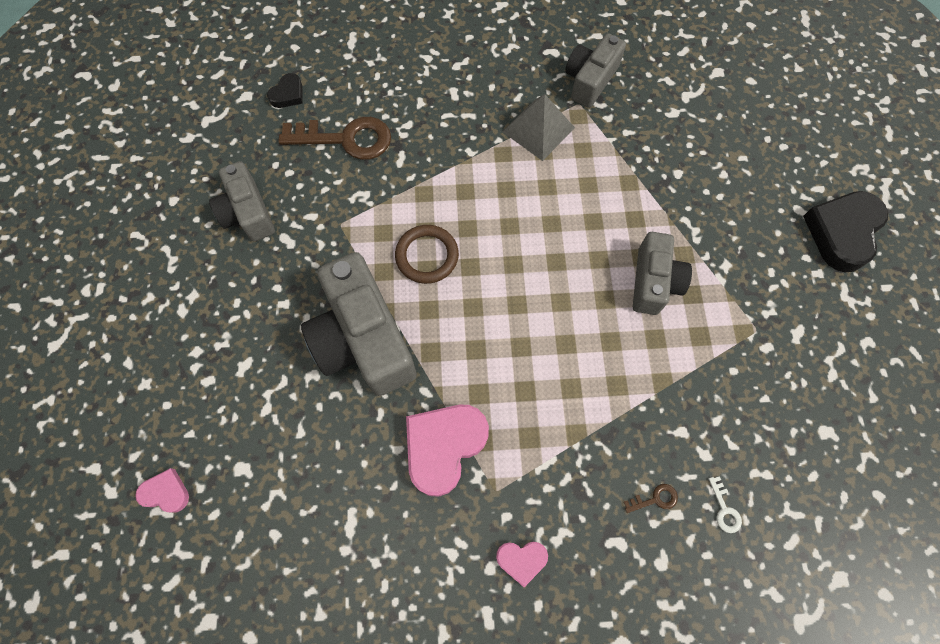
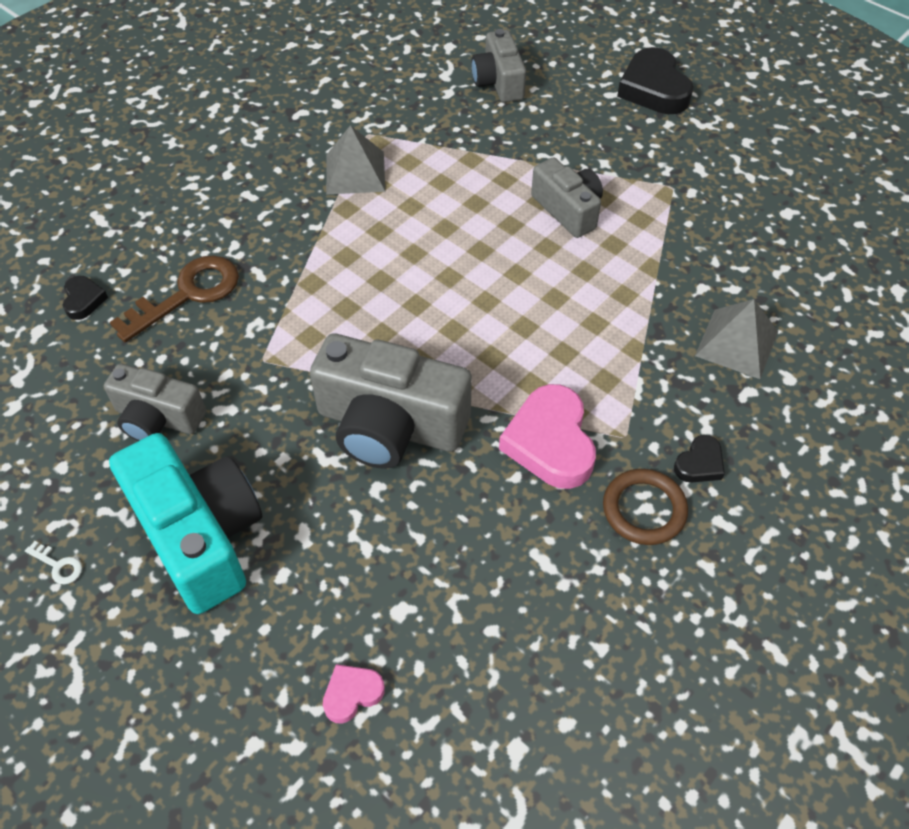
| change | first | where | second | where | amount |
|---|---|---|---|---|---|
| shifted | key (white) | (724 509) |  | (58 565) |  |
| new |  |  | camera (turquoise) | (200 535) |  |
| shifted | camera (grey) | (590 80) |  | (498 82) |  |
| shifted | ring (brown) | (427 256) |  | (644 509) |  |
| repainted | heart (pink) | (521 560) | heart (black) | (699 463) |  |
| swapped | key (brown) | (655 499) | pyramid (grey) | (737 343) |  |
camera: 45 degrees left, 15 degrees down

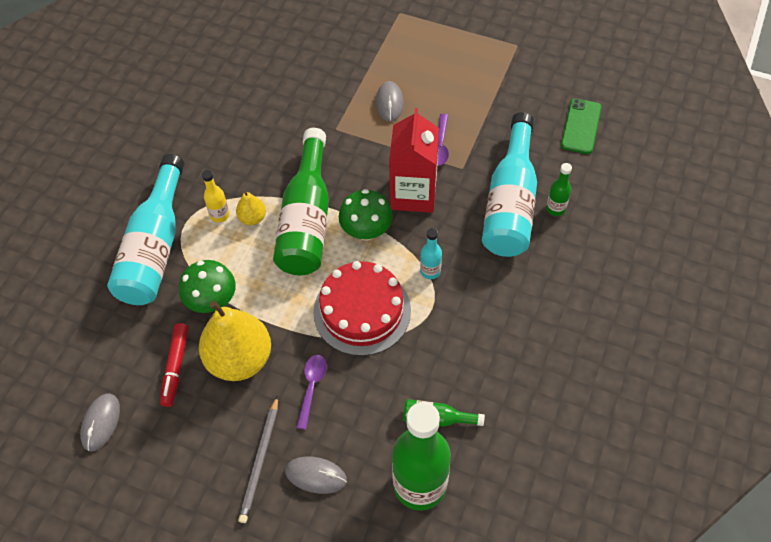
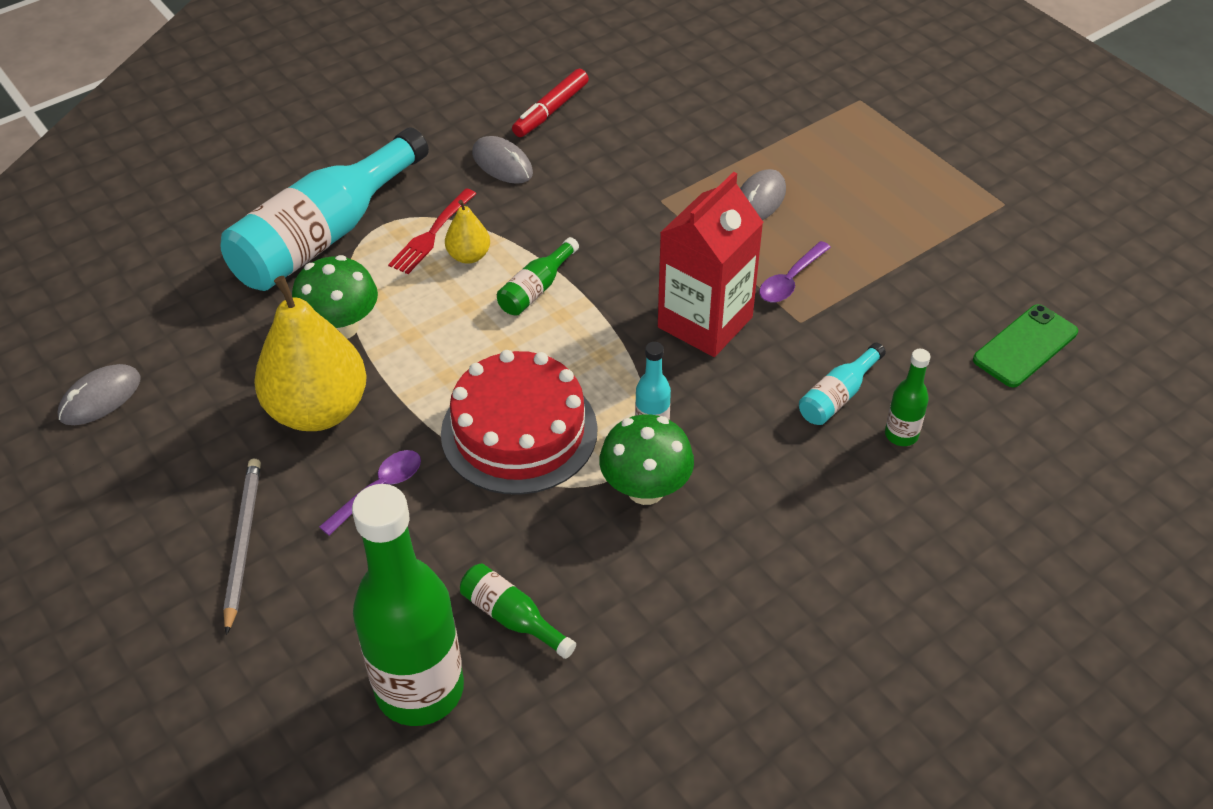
| change | first | where | second | where | amount |
|---|---|---|---|---|---|
| rotated | pencil (grey) | (260 461) |  | (243 543) | 135 degrees clockwise |
| swapped | bottle (yellow) | (220 215) | fork (red) | (431 234) |  |
| shifted | mouse (grey) | (316 475) |  | (502 163) |  |
| scaled | bottle (green) | (307 219) |  | (536 289) | x0.44 |
| shifted | marker (red) | (176 367) |  | (551 111) |  |
| shifted | mushroom (green) | (366 231) |  | (645 489) |  |
| scaled | bottle (turquoise) | (510 202) |  | (838 396) | x0.44 |
camera: 30 degrees right, 10 degrees down

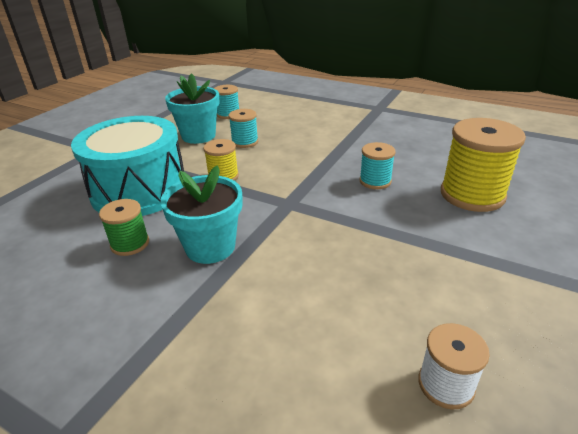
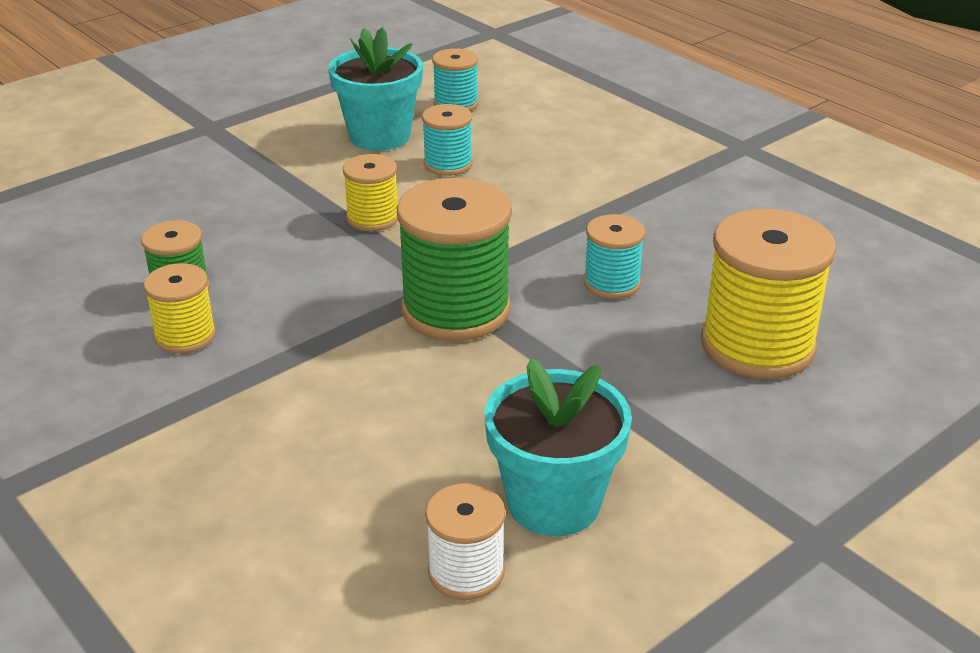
| change | first | where | second | where | amount |
|---|---|---|---|---|---|
| new |  |  | spool (yellow) | (185 336) |  |
| new |  |  | spool (green) | (456 310) |  |
| shifted | flower pot (turquoise) | (210 247) |  | (554 503) |  |
| gone | drum (turquoise) | (139 190) |  |  |  |
camera: 20 degrees right, 0 degrees up

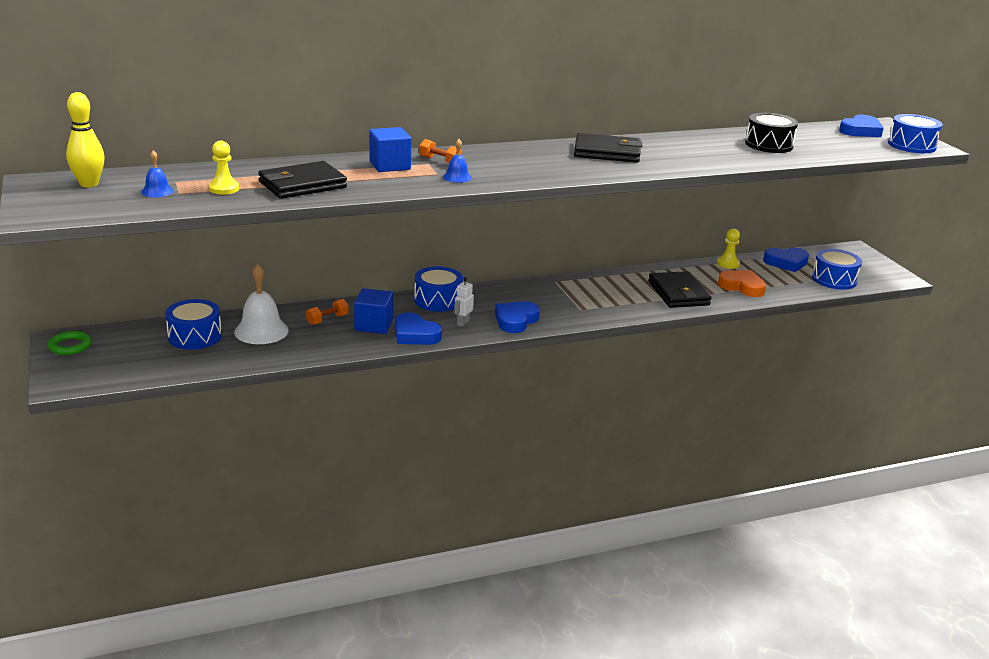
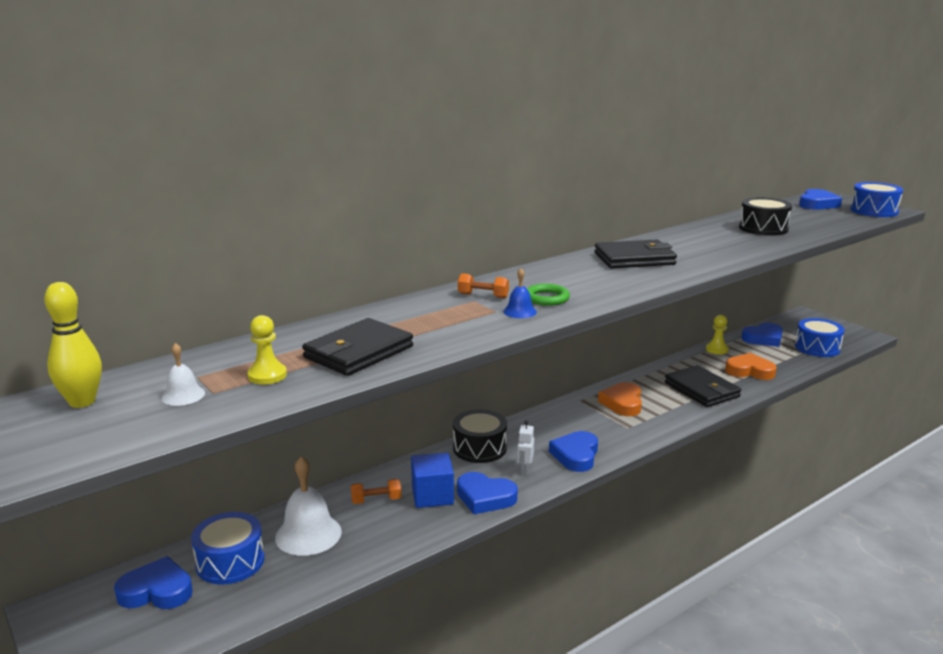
| change | first | where | second | where | amount |
|---|---|---|---|---|---|
| new |  |  | heart (blue) | (157 591) |  |
| repainted | bell (blue) | (157 191) | bell (white) | (183 395) |  |
| rotated | dumbbell (orange) | (327 319) |  | (376 500) | 45 degrees clockwise |
| repainted | drum (blue) | (438 300) | drum (black) | (479 448) |  |
| shifted | ring (green) | (70 346) |  | (546 298) |  |
| new |  |  | heart (orange) | (622 403) |  |
| gone | cube (blue) | (390 165) |  |  |  |
camera: 15 degrees left, 5 degrees down

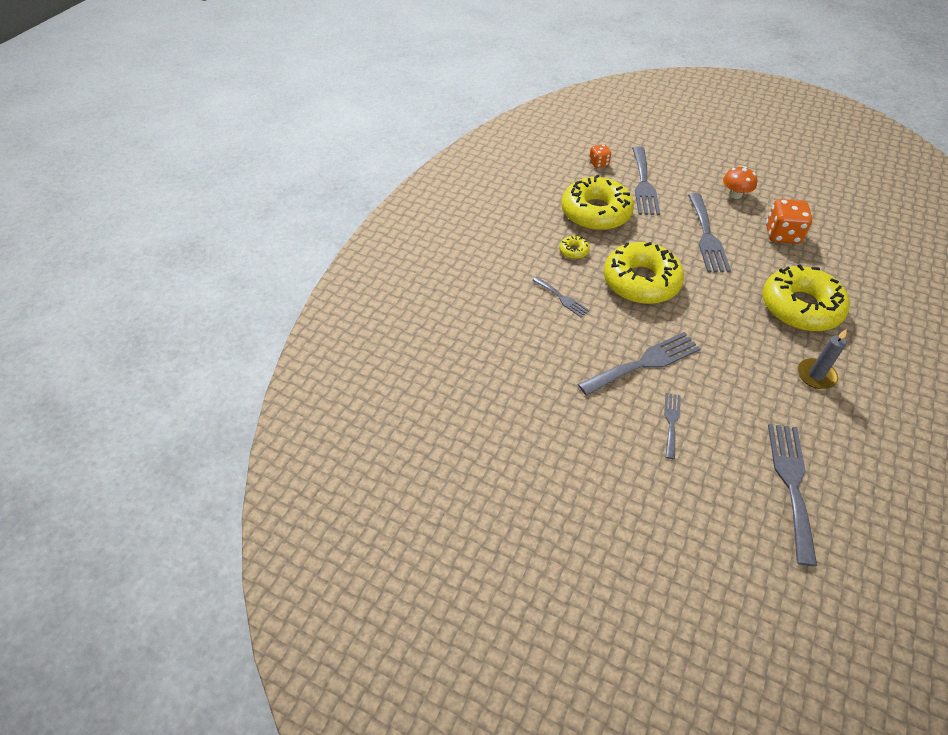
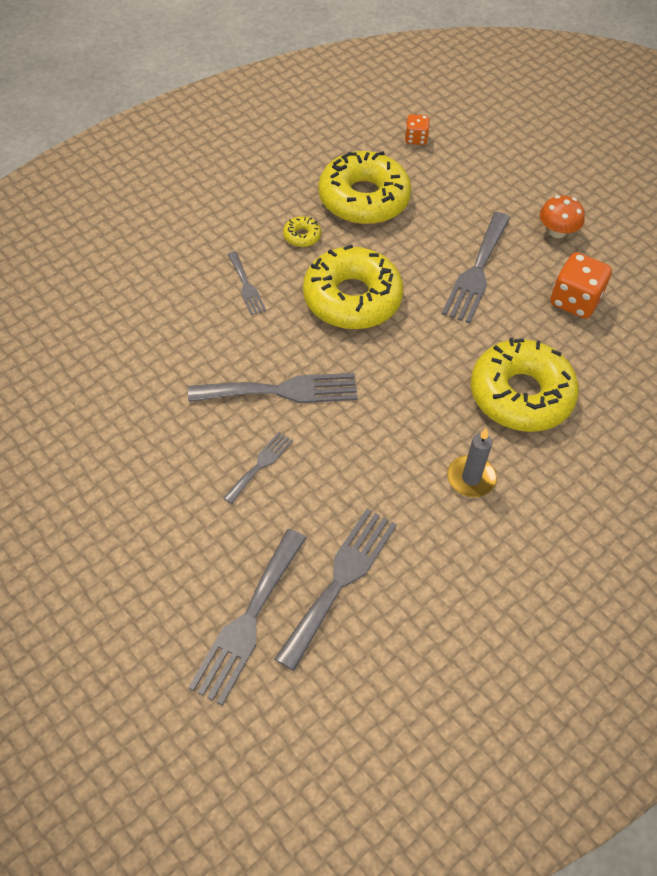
| change | first | where | second | where | amount |
|---|---|---|---|---|---|
| shifted | fork (grey) | (643 184) |  | (248 621) |  |
camera: 20 degrees right, 5 degrees up

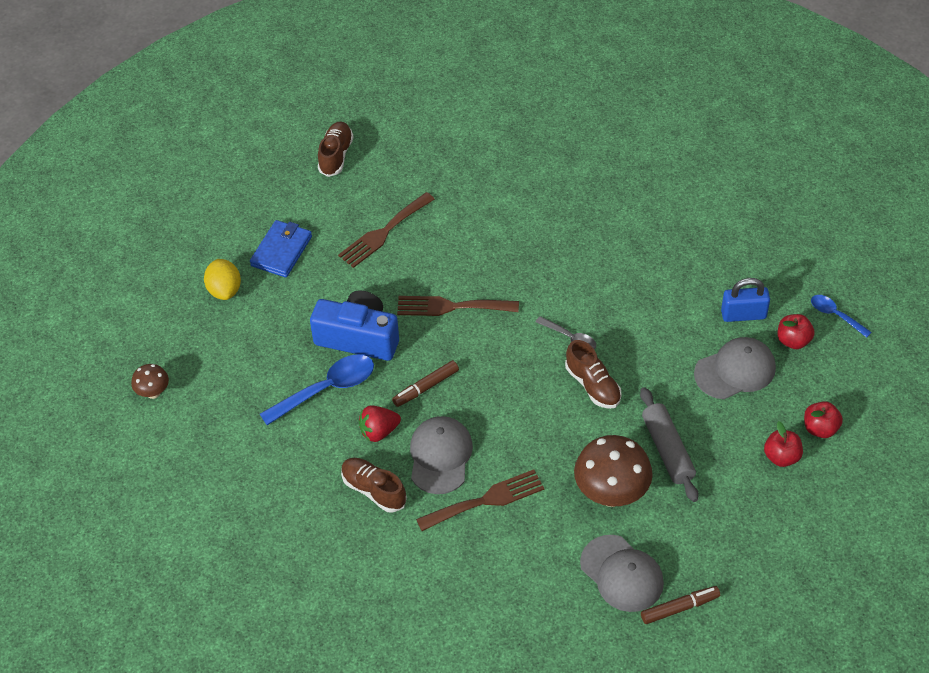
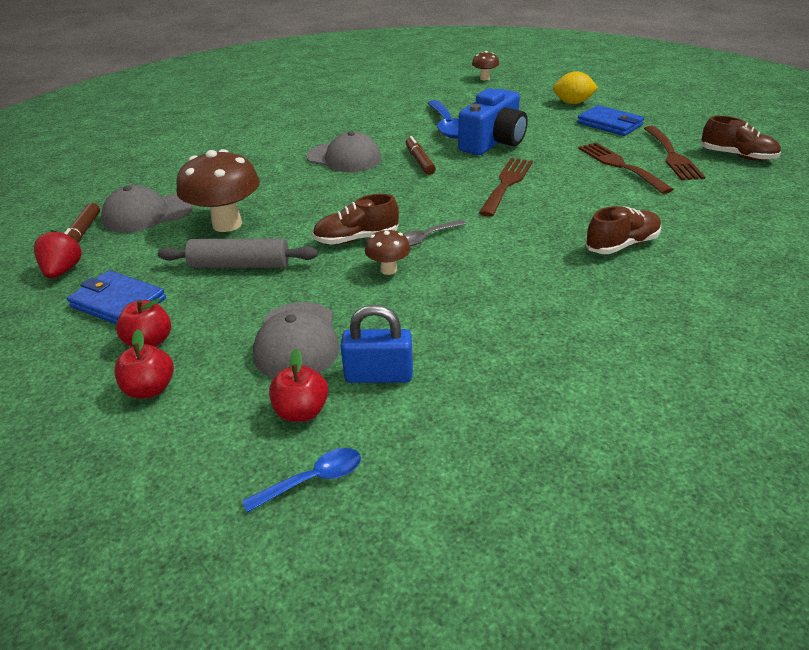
| change | first | where | second | where | amount |
|---|---|---|---|---|---|
| shifted | strawberry (red) | (379 431) |  | (63 271) |  |
| new |  |  | wallet (blue) | (118 302) |  |
| rotated | padlock (blue) | (743 314) |  | (379 375) | 75 degrees clockwise |
| new |  |  | mushroom (brown) | (388 270) |  |
| shifted | shoe (brown) | (373 490) |  | (622 245) |  |
| shifted | fork (brown) | (486 500) |  | (672 156) |  |
camera: 110 degrees right, 15 degrees down

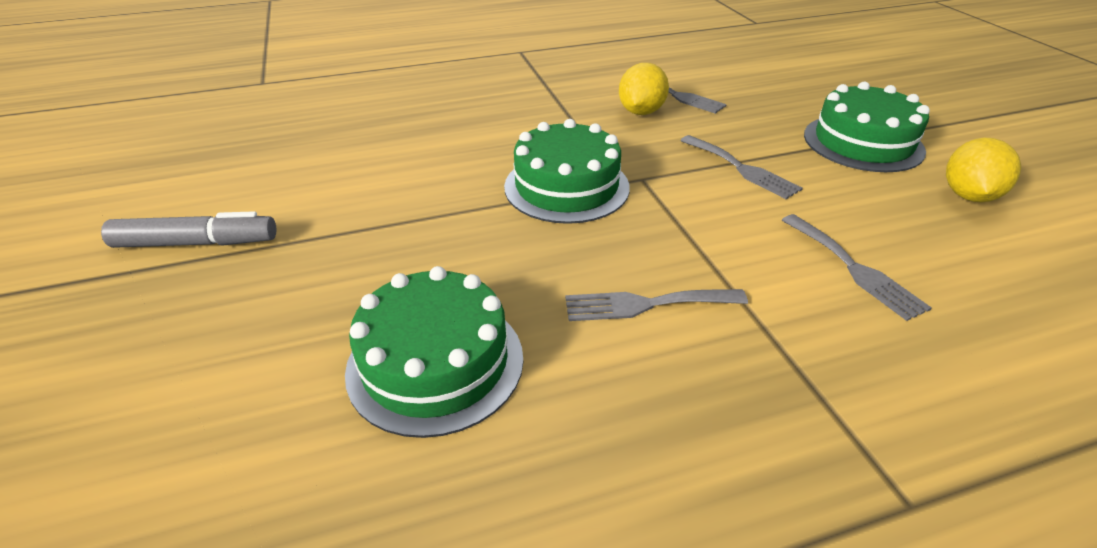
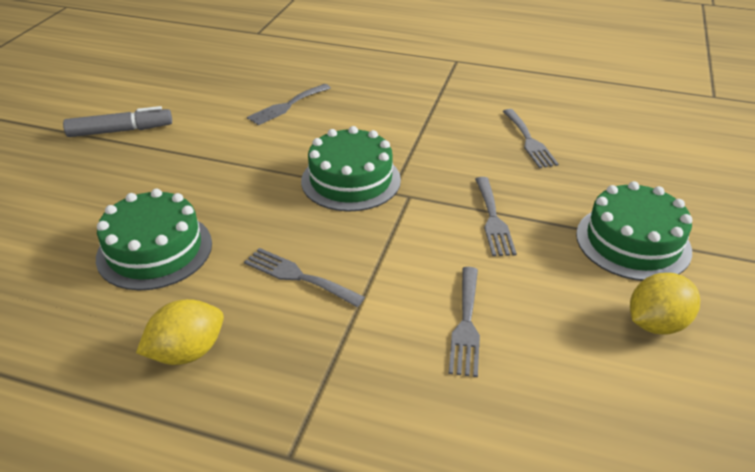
| change | first | where | second | where | amount |
|---|---|---|---|---|---|
| rotated | marker (grey) | (197 243) |  | (121 131) | 45 degrees counterclockwise |
| shifted | lemon (yellow) | (641 112) |  | (187 352) |  |
| new |  |  | fork (grey) | (287 106) |  |
camera: 35 degrees right, 0 degrees up

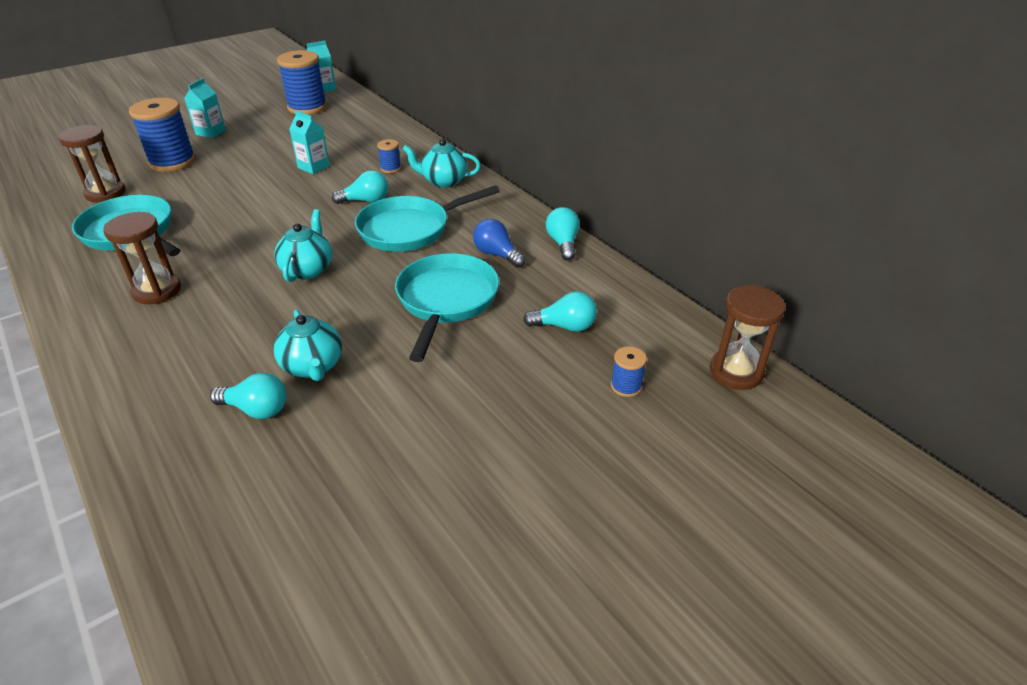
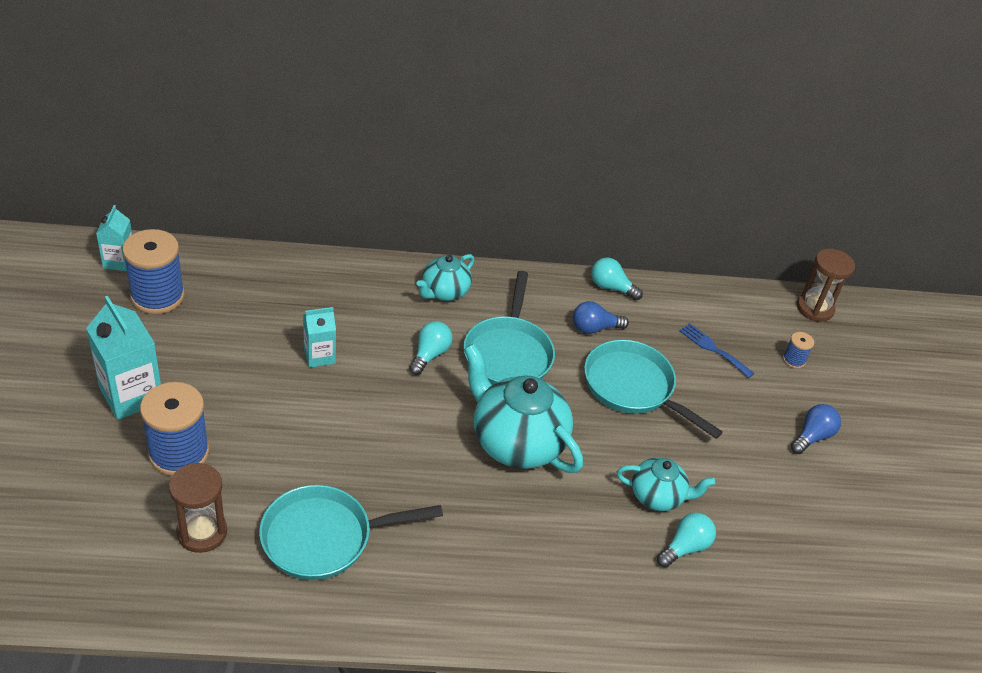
| change | first | where | second | where | amount |
|---|---|---|---|---|---|
| scaled | carton (turquoise) | (211 132) |  | (131 395) | x1.69 |
| scaled | teapot (turquoise) | (308 269) |  | (516 442) | x1.77 |
| swapped | light bulb (turquoise) | (564 326) | fork (blue) | (713 349) |  |
| new |  |  | light bulb (blue) | (812 436) |  |
| gone | hourglass (brown) | (157 291) |  |  |  |
| gone | spool (blue) | (390 168) |  |  |  |
camera: 60 degrees left, 5 degrees up

